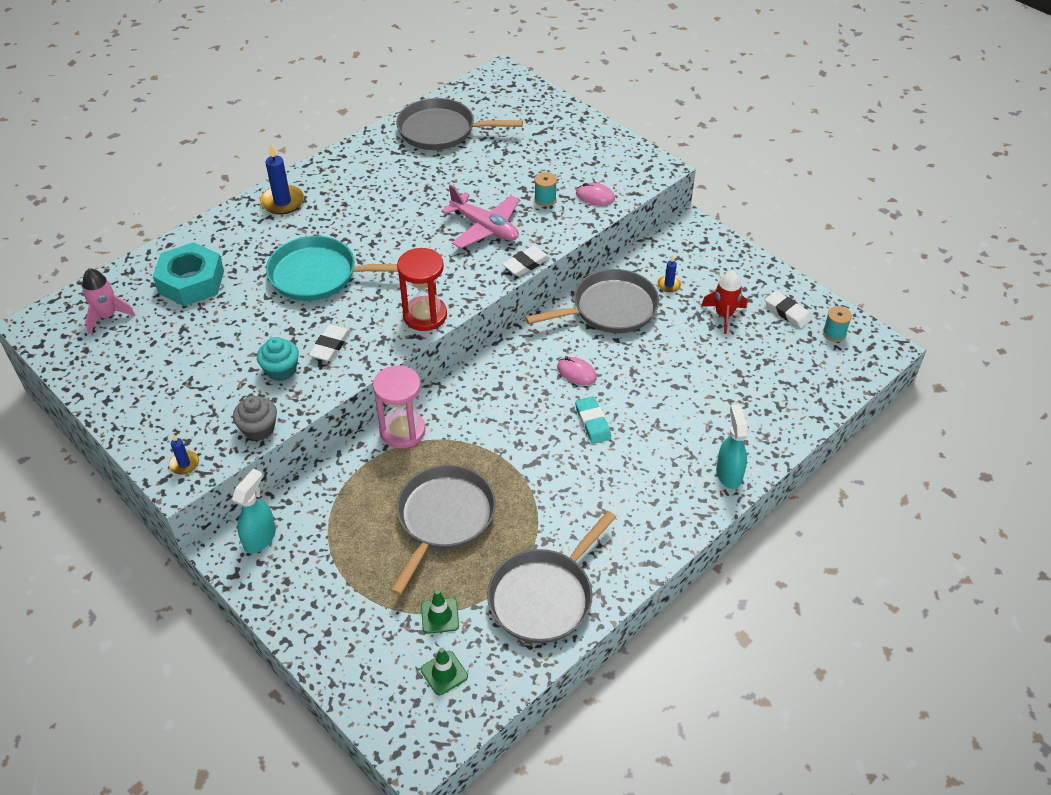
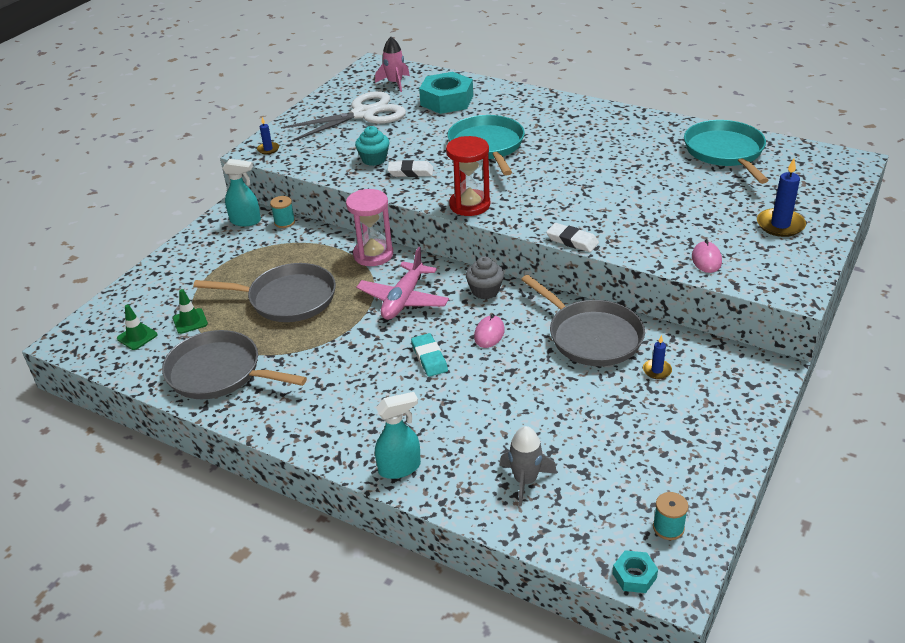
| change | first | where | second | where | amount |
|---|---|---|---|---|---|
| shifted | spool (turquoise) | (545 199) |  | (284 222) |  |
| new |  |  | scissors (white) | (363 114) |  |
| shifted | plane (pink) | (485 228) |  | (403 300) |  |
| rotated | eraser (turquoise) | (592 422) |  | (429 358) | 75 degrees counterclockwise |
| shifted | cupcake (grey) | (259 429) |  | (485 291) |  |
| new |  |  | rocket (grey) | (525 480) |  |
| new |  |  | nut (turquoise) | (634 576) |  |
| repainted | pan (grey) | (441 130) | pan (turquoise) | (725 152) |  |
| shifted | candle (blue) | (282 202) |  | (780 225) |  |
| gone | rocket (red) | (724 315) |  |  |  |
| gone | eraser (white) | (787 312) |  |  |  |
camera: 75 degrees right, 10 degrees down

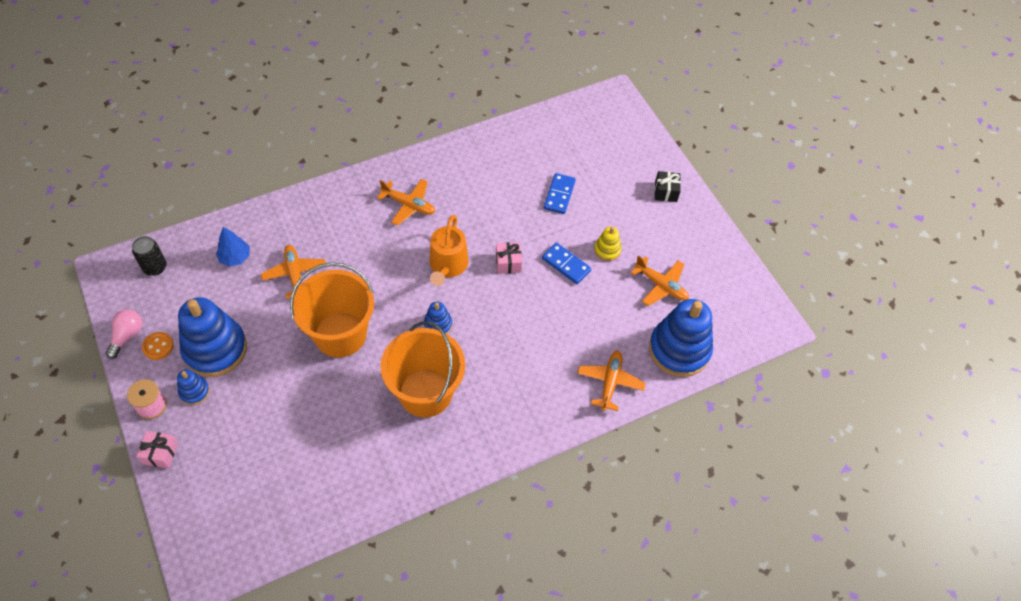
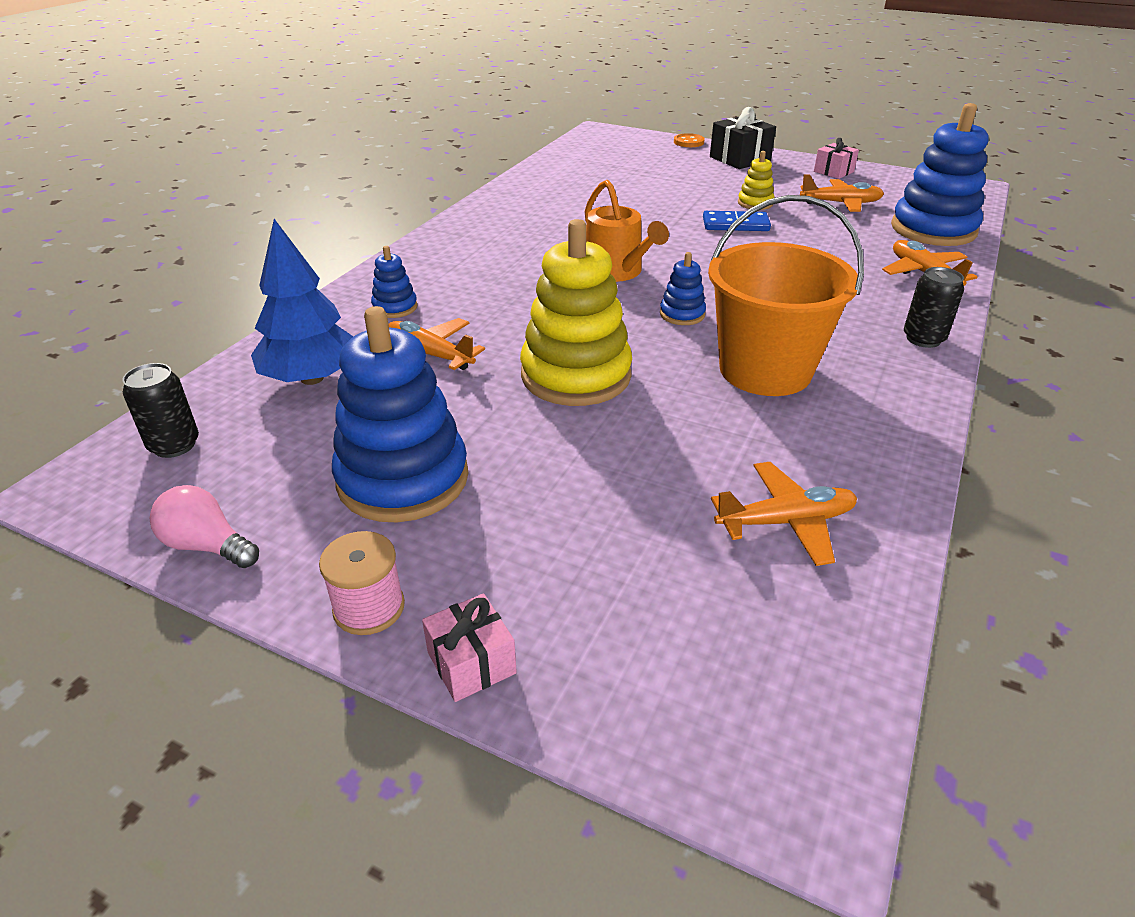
| change | first | where | second | where | amount |
|---|---|---|---|---|---|
| rotated | light bulb (pink) | (127 336) |  | (208 546) | 45 degrees counterclockwise |
| scaled | tree (blue) | (235 257) |  | (312 378) | x1.67 |
| shifted | stacking toy (blue) | (194 391) |  | (395 307) |  |
| swapped | bucket (orange) | (340 334) | stacking toy (yellow) | (576 375) |  |
| shifted | button (orange) | (158 346) |  | (688 142) |  |
| scaled | gift (black) | (665 192) |  | (739 159) | x1.57 |
| shifted | plane (orange) | (409 205) |  | (785 522) |  |
| shifted | gift (pink) | (508 263) |  | (833 172) |  |
| new |  |  | can (black) | (923 339) |  |
| gone | domino (blue) | (559 195) |  |  |  |
camera: 35 degrees left, 20 degrees down

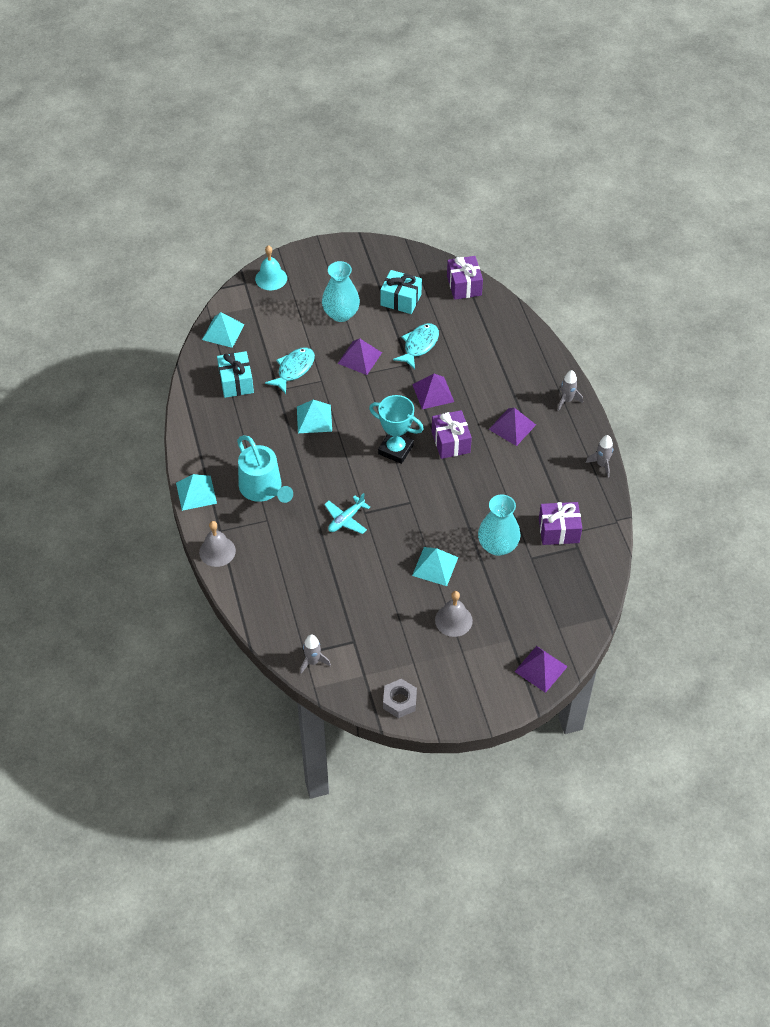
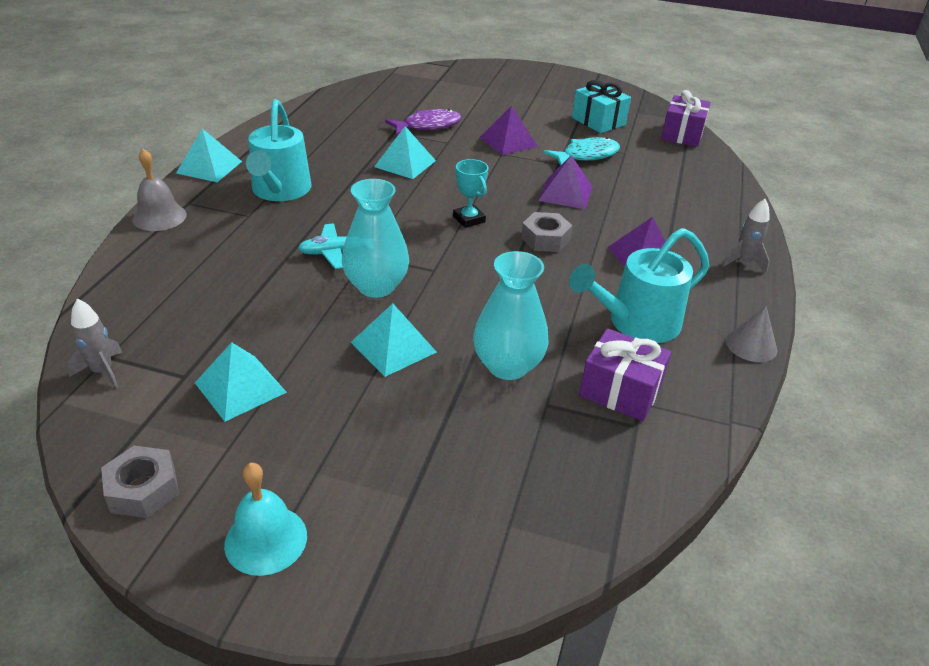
| change | first | where | second | where | amount |
|---|---|---|---|---|---|
| shifted | pyramid (turquoise) | (223 332) |  | (240 387) |  |
| shifted | bell (turquoise) | (271 278) |  | (266 539) |  |
| shifted | vase (turquoise) | (341 314) |  | (376 286) |  |
| repainted | fish (turquoise) | (294 369) | fish (purple) | (428 126) |  |
| scaled | trophy (turquoise) | (395 449) |  | (469 219) | x0.62 |
| swapped | gift (purple) | (450 442) | nut (grey) | (545 239) |  |
| new |  |  | watering can (turquoise) | (637 323) |  |
| swapped | rocket (grey) | (601 464) | cone (grey) | (751 345) |  |
| gone | gift (turquoise) | (236 382) |  |  |  |
| gone | bell (grey) | (453 620) |  |  |  |
| gone | pyramid (purple) | (541 669) |  |  |  |
camera: 30 degrees right, 15 degrees down

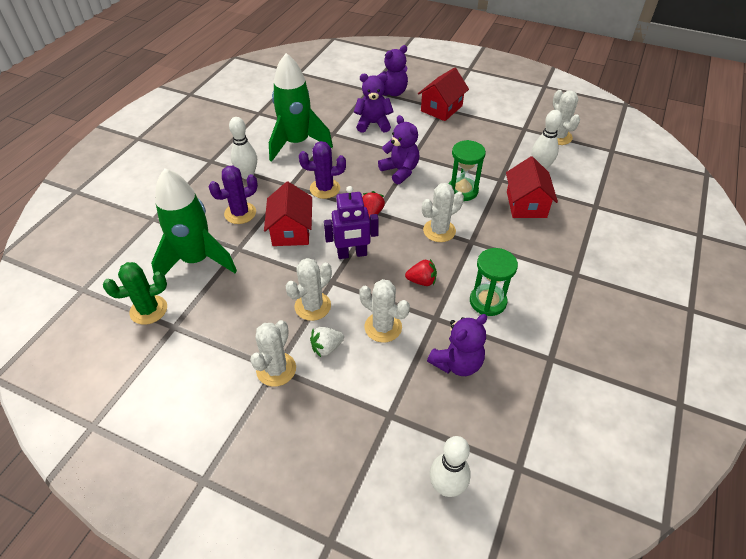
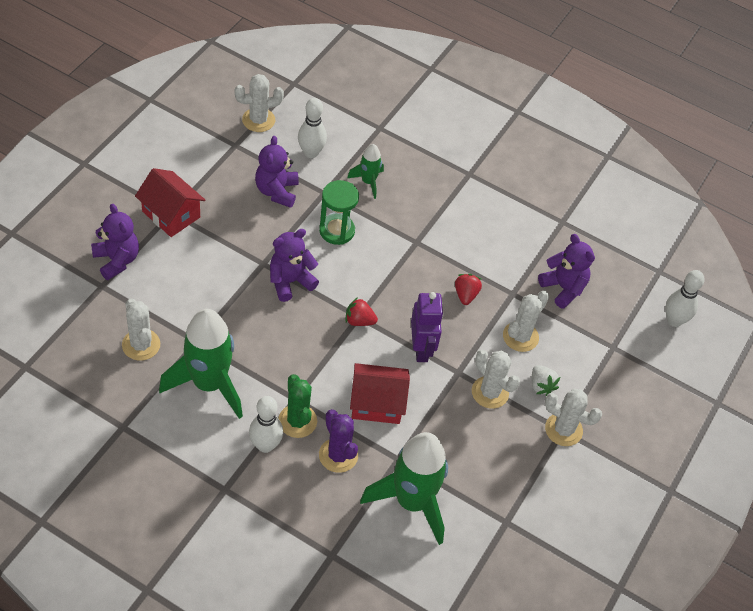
| change | first | where | second | where | amount |
|---|---|---|---|---|---|
| shifted | cactus (white) | (439 231) |  | (141 345) |  |
| shifted | teddy bear (purple) | (373 124) |  | (277 191) |  |
| shifted | cactus (green) | (148 310) |  | (297 421) |  |
| swapped | house (red) | (526 204) | rocket (green) | (368 182) |  |
| gone | cactus (purple) | (325 189) |  |  |  |
| gone | hourglass (green) | (487 301) |  |  |  |
camera: 90 degrees left, 5 degrees up

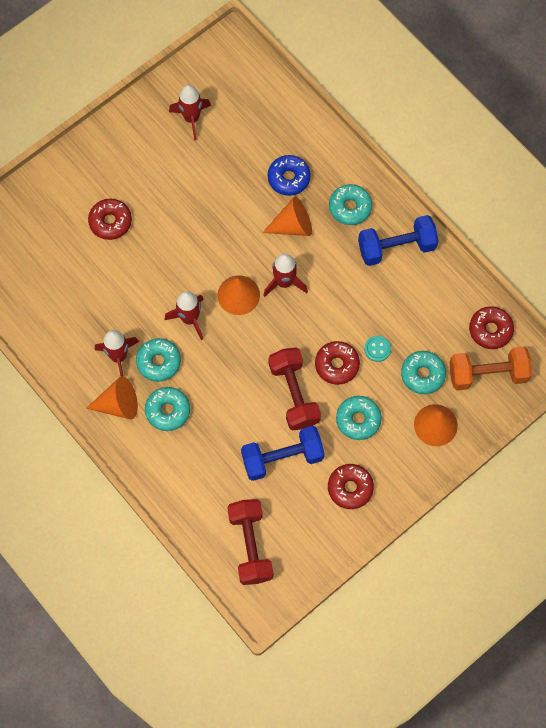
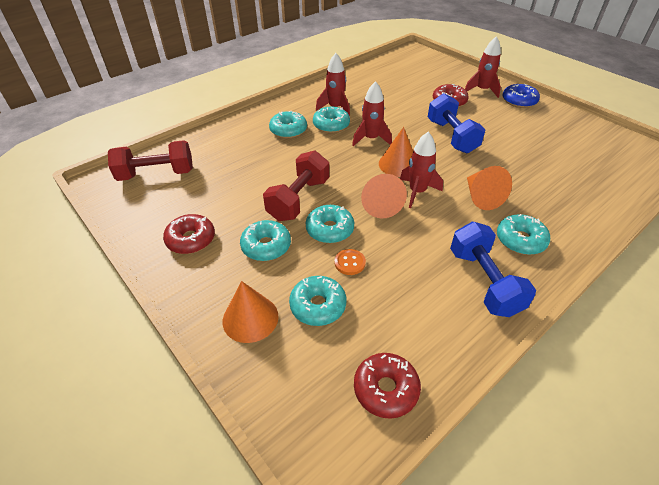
| change | first | where | second | where | amount |
|---|---|---|---|---|---|
| rotated | dumbbell (red) | (294 394) |  | (298 199) | 45 degrees counterclockwise |
| repainted | donut (red) | (337 365) | donut (turquoise) | (330 229) |  |
| repainted | button (turquoise) | (377 349) | button (orange) | (350 263) |  |
| shifted | cone (orange) | (118 404) |  | (380 205) |  |
| shifted | dumbbell (blue) | (282 458) |  | (451 136) |  |
| shifted | rocket (red) | (191 118) |  | (482 90) |  |
| shifted | donut (blue) | (289 178) |  | (519 101) |  |
| gone | dumbbell (orange) | (487 374) |  |  |  |
camera: 90 degrees right, 25 degrees down

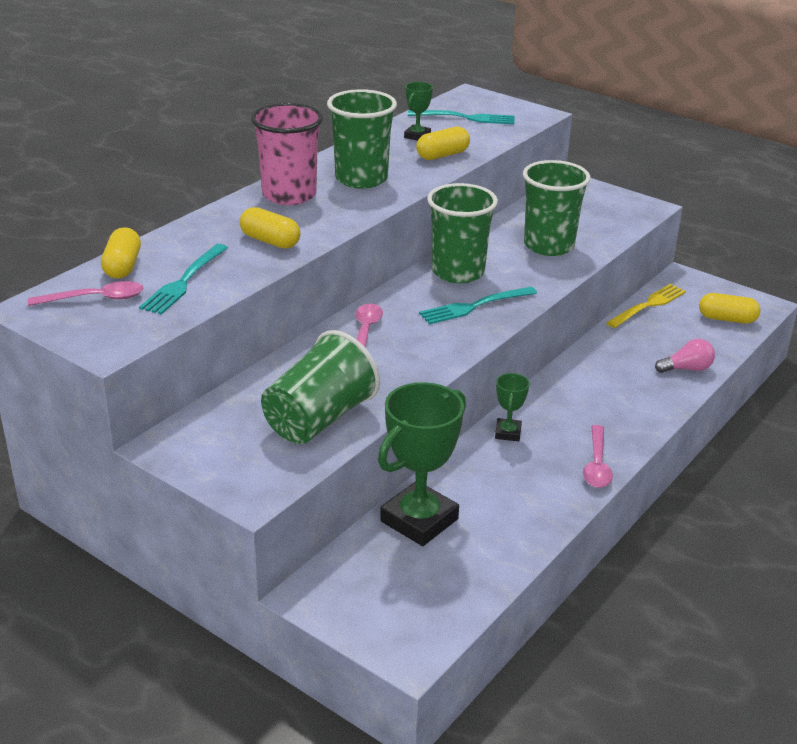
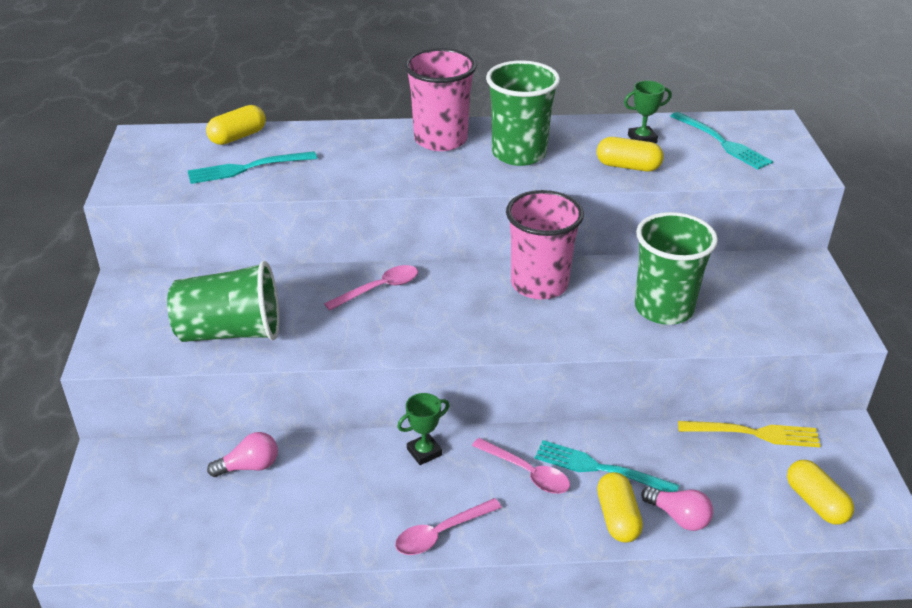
| change | first | where | second | where | amount |
|---|---|---|---|---|---|
| swapped | trophy (green) | (419 520) | light bulb (pink) | (249 466) |  |
| shifted | spoon (pink) | (96 299) |  | (527 473) |  |
| repainted | cup (green) | (458 272) | cup (pink) | (539 284) |  |
| shifted | fork (turquoise) | (475 306) |  | (600 468) |  |
| shifted | capsule (yellow) | (270 241) |  | (617 517) |  |
camera: 50 degrees right, 5 degrees up

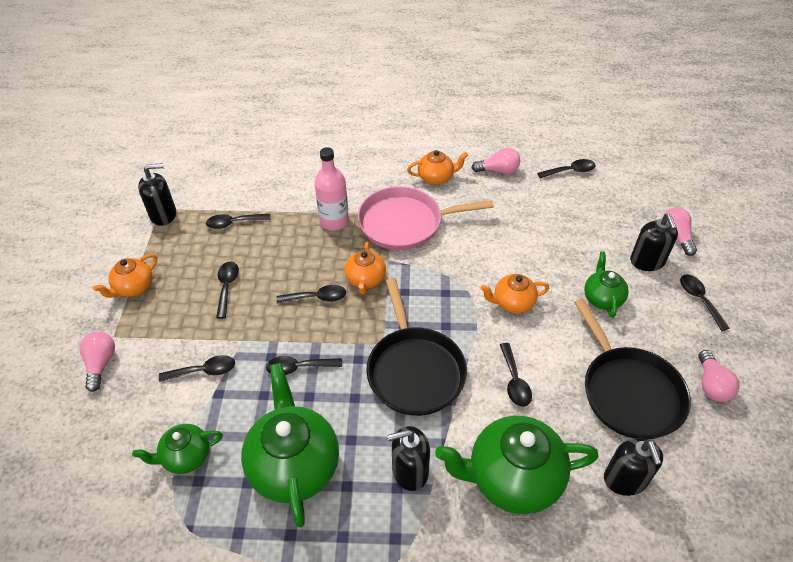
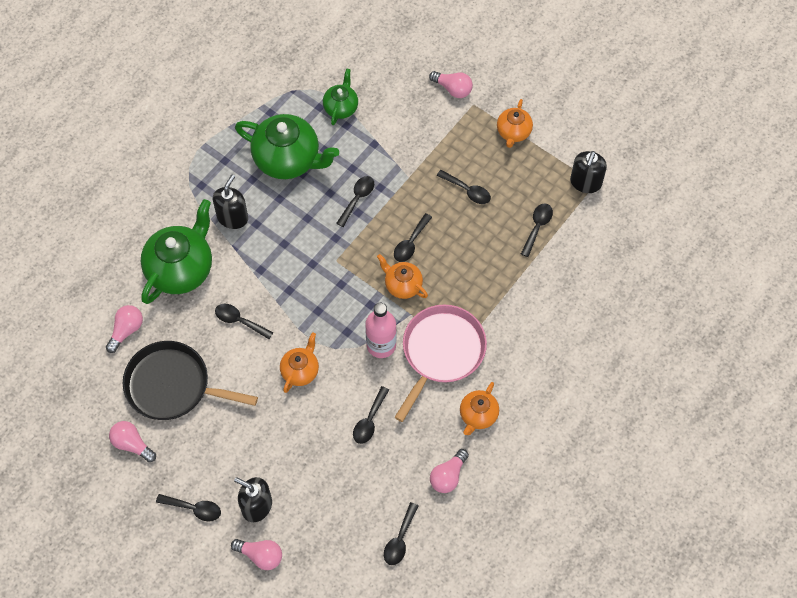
| change | first | where | second | where | amount |
|---|---|---|---|---|---|
| swapped | soap dispenser (black) | (625 479) | light bulb (pink) | (126 330) |  |
| shifted | spoon (black) | (204 371) |  | (369 420) |  |
| shifted | bottle (pink) | (334 221) |  | (381 345) |  |
| rotated | teapot (orange) | (134 287) |  | (513 132) | 150 degrees counterclockwise |
| gone | pan (black) | (414 370) |  |  |  |
| gone | teapot (green) | (602 298) |  |  |  |
camera: 125 degrees right, 15 degrees up

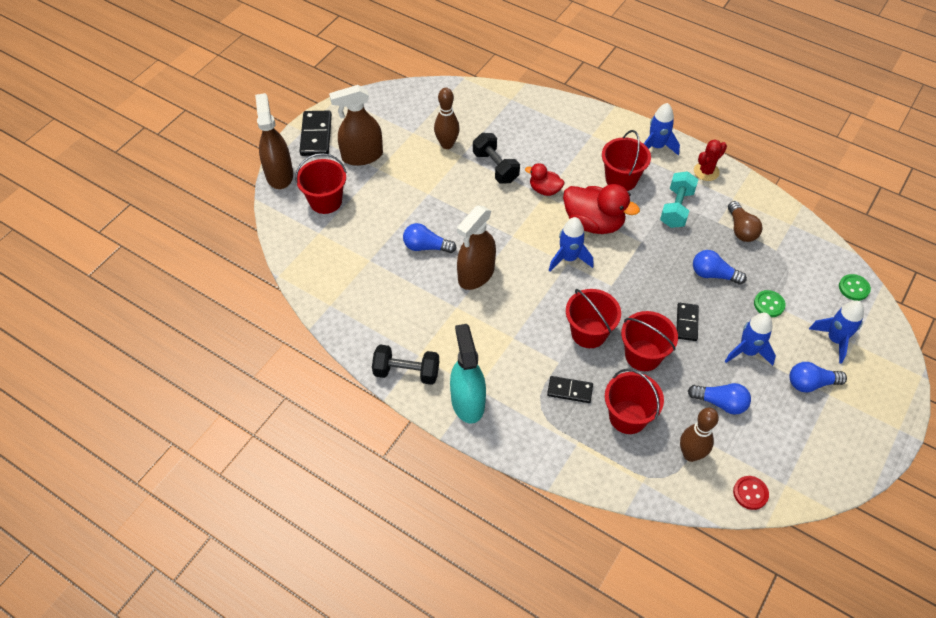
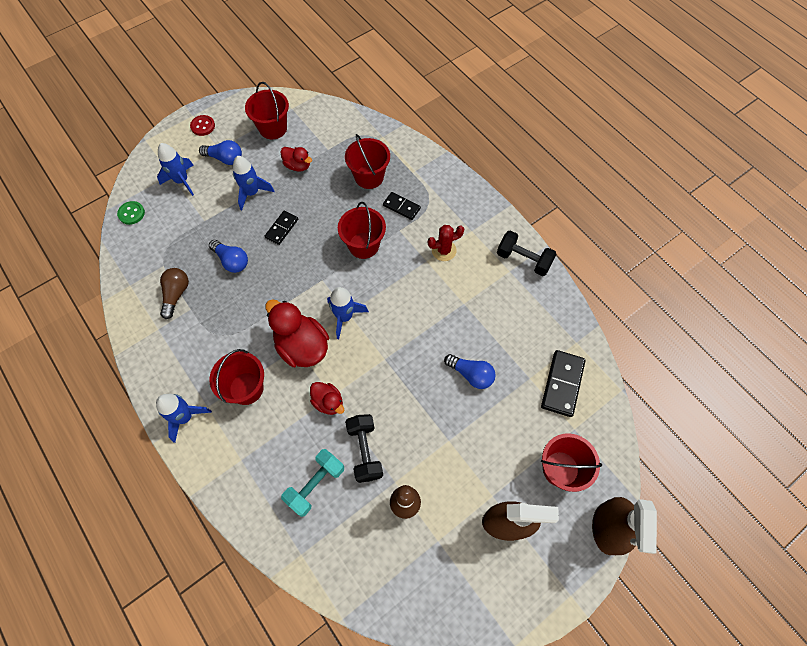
| change | first | where | second | where | amount |
|---|---|---|---|---|---|
| shifted | button (red) | (750 493) |  | (203 126) |  |
| shifted | bucket (red) | (643 355) |  | (273 128) |  |
| swapped | light bulb (blue) | (720 403) | duck (red) | (298 166) |  |
| shifted | dumbbell (turquoise) | (676 208) |  | (315 484) |  |
| shifted | cactus (red) | (706 171) |  | (444 250) |  |
| shifted | domino (black) | (316 135) |  | (562 384) |  |
| gone | spray bottle (turquoise) | (467 402) |  |  |  |
| gone | spray bottle (brown) | (476 274) |  |  |  |
| gone | bowling pin (brown) | (690 454) |  |  |  |
| gone | button (green) | (769 304) |  |  |  |
camera: 160 degrees left, 10 degrees up

